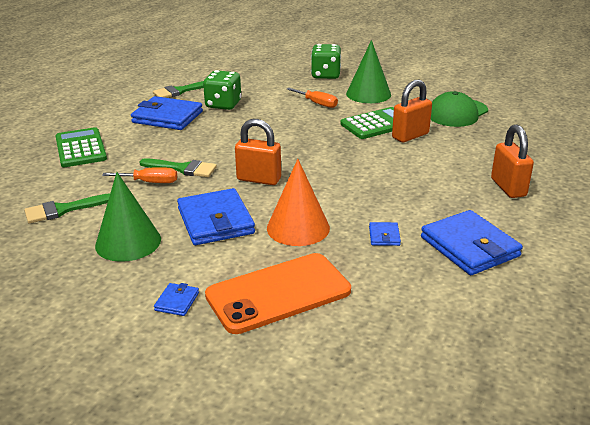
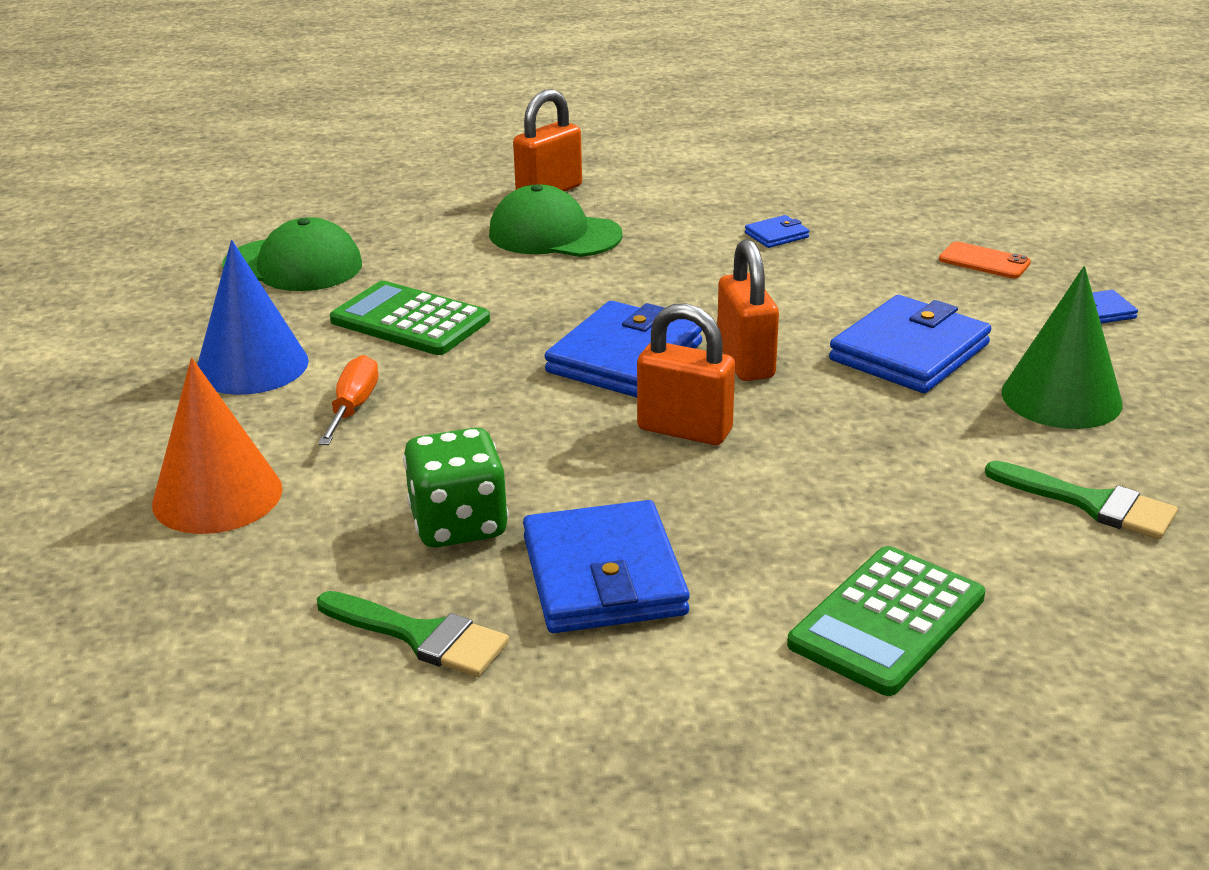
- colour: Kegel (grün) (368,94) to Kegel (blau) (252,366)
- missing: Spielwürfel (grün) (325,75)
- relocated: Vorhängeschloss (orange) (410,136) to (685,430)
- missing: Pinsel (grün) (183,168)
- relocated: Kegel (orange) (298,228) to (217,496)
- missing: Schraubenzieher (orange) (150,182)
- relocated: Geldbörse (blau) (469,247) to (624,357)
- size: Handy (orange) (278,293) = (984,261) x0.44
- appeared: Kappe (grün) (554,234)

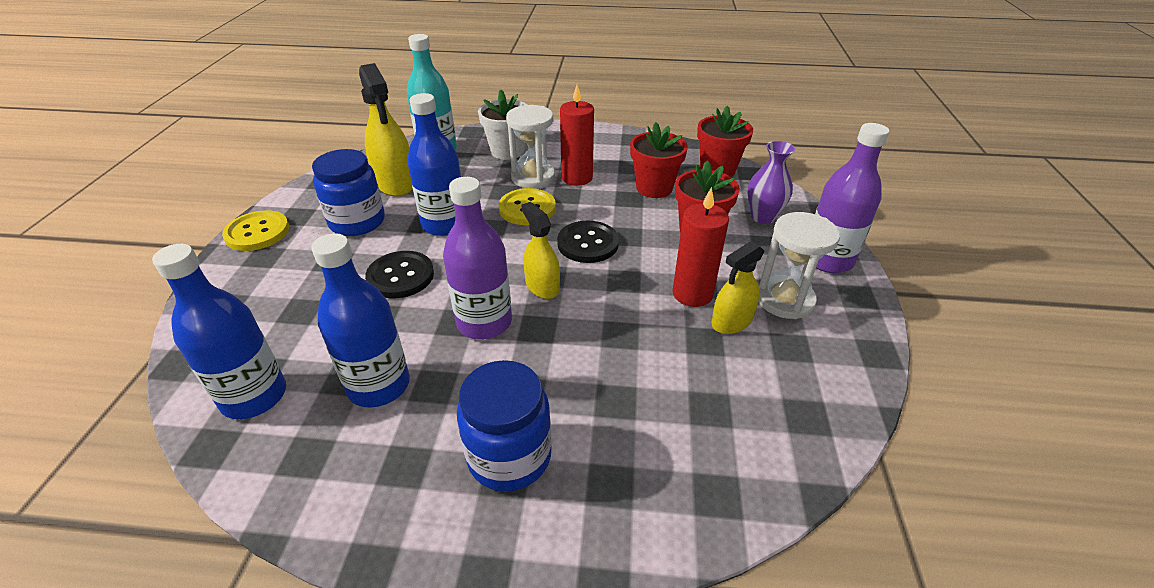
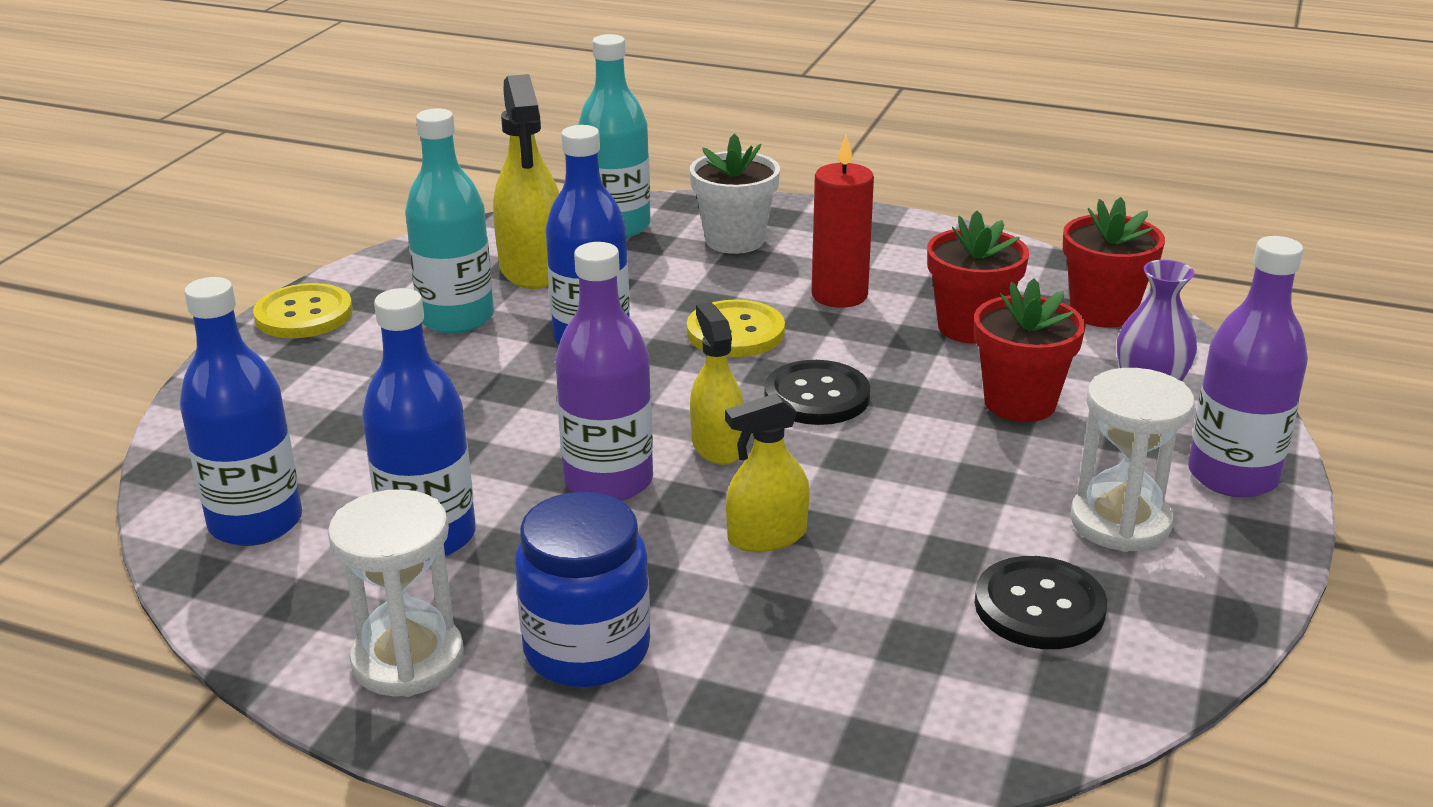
- relocated: Sanduhr (weiß) (533,177) to (408,659)
- exchanged: Einmachglas (blau) (357,222) to Flasche (türkis) (456,318)
- missing: Kerze (rot) (692,294)
- relocated: Sprühflasche (gelb) (731,322) to (767,536)
- relocated: Knopf (schwarz) (400,276) to (1039,606)

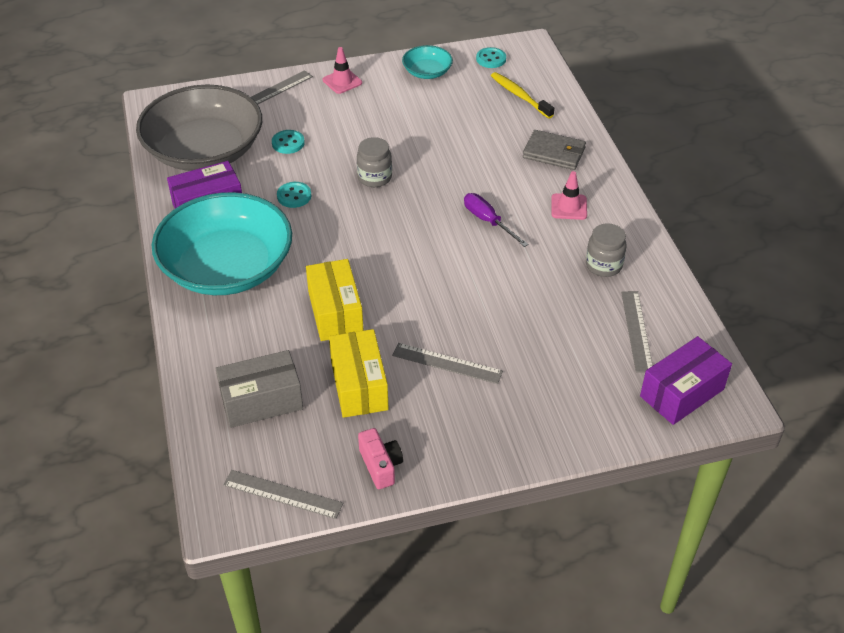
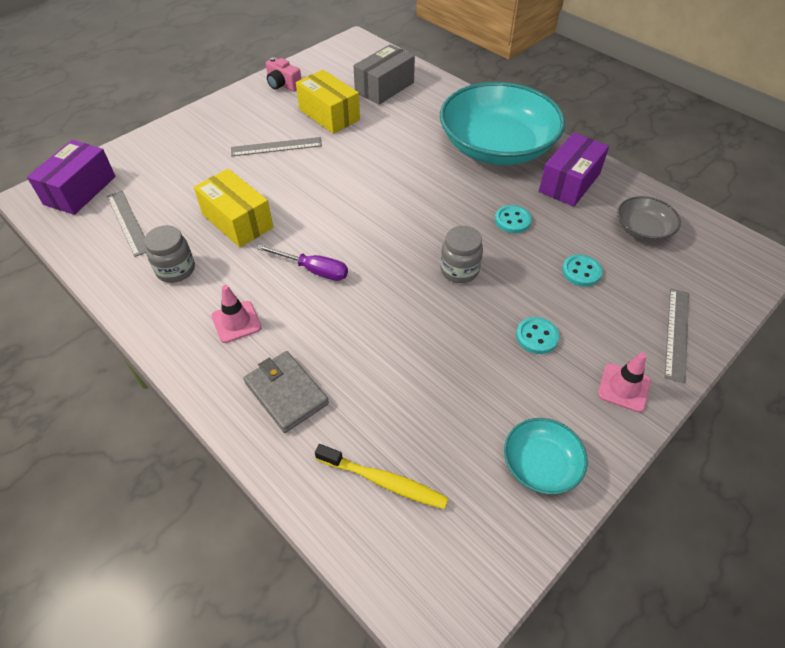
- relocated: Knopf (türkis) (491,59) to (536,336)
- size: Schüssel (grau) (204,150) = (643,229) x0.44
- spun: Geldbörse (grau) (554,153) = (286,393) 60 degrees clockwise
- relocated: Schachtel (gelb) (335,312) to (237,221)
- missing: Lineal (grau) (283,494)

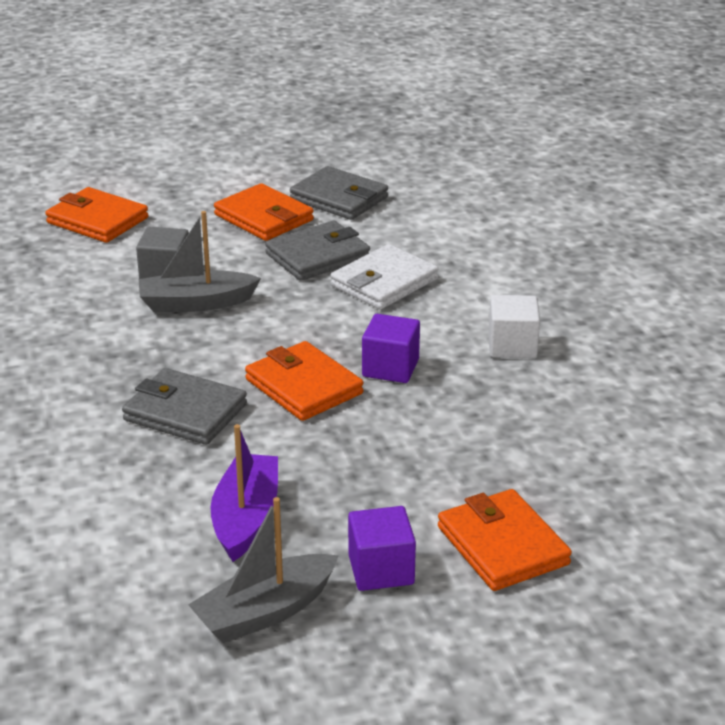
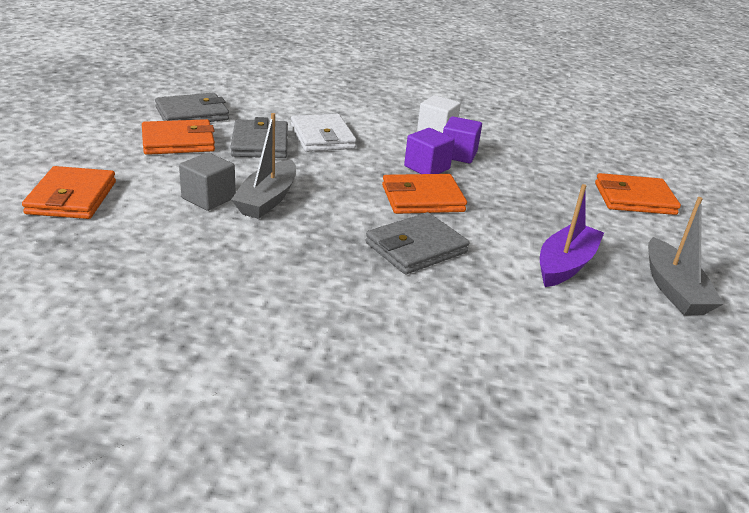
- spun: Geldbörse (orange) (97,220) = (72,198) 60 degrees counterclockwise
- spun: Boot (lila) (246,518) = (565,265) 90 degrees clockwise
- relocated: Kubus (lila) (381,570) to (458,154)

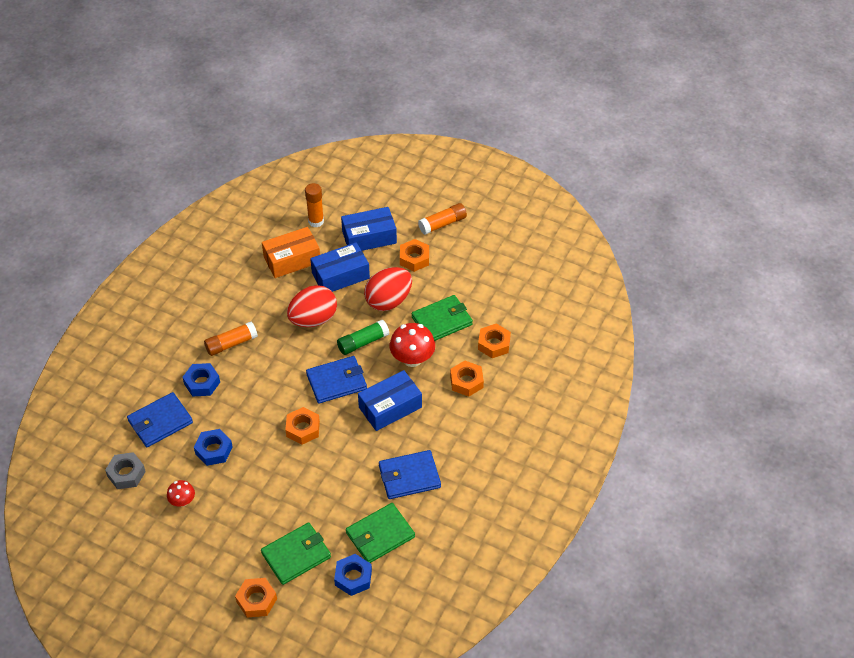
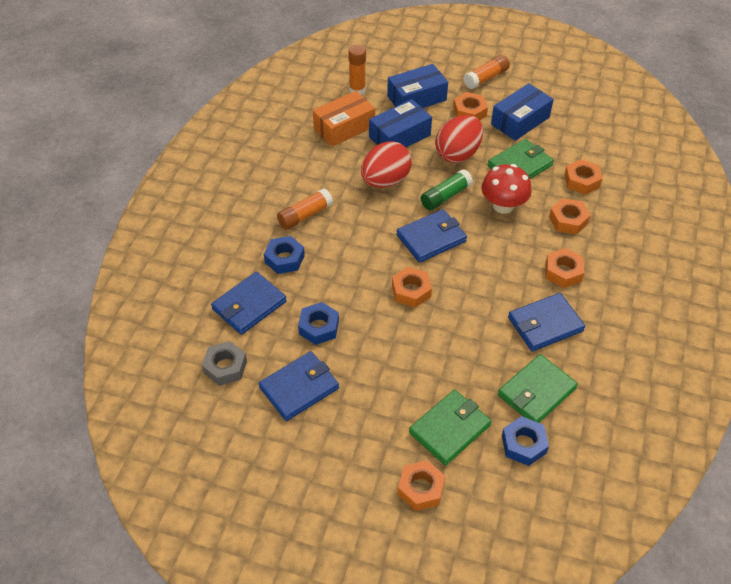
- relocated: Schachtel (blau) (390,407) to (520,121)
- exchanged: Pilz (rot) (182,501) to Geldbörse (blau) (299,388)
- appeared: Sechskantmutter (orange) (563,272)

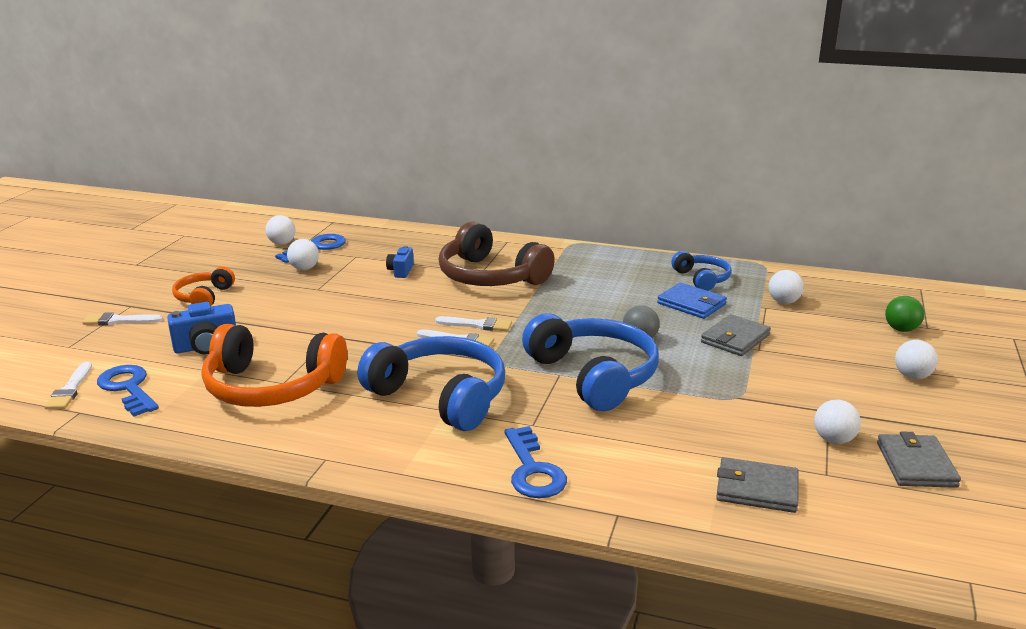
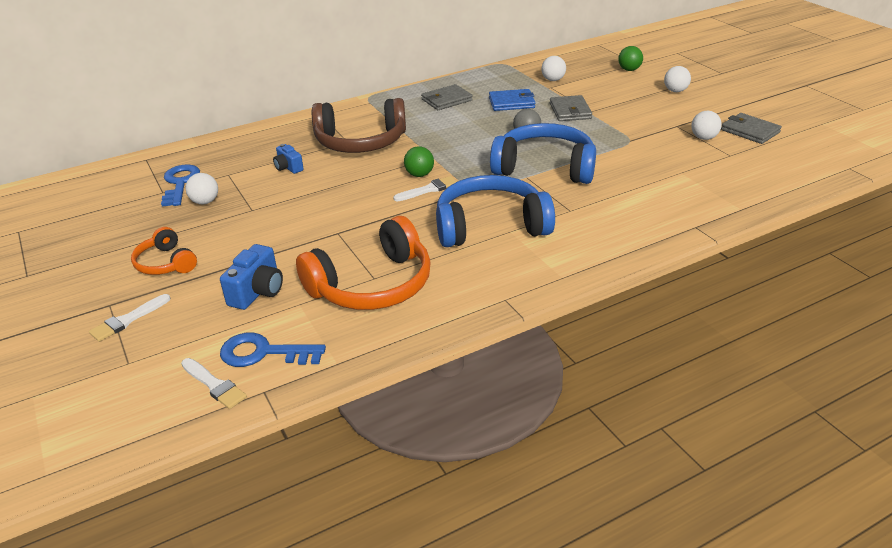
- missing: Ball (weiß) (282,243)
- missing: Kopfhörer (blau) (702,279)
- exchanged: Pinsel (weiß) (477,325) to Ball (grün) (419,175)
- missing: Schlüssel (blau) (533,470)
- relocated: Geldbörse (grau) (756,489) to (446,100)

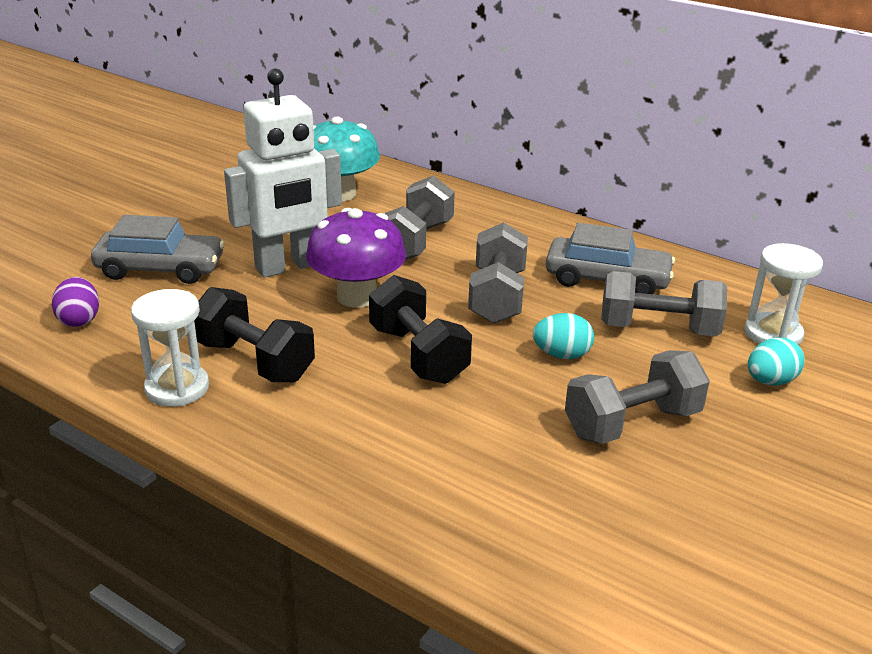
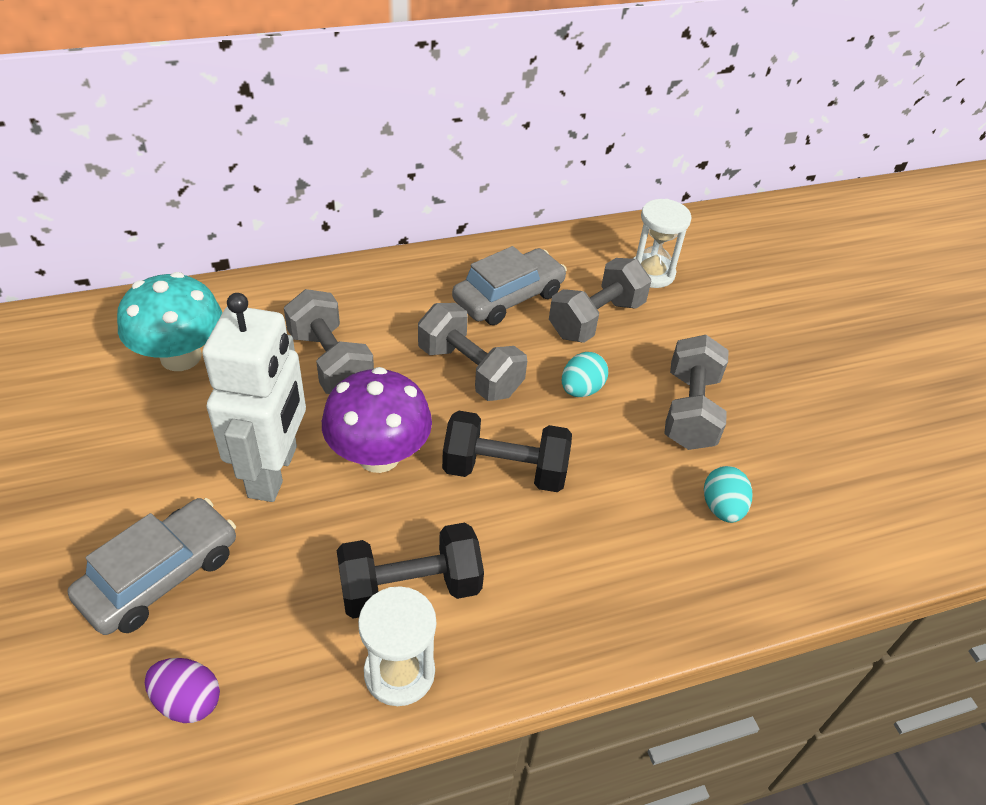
- relocated: Ei (türkis) (770,381) to (722,508)

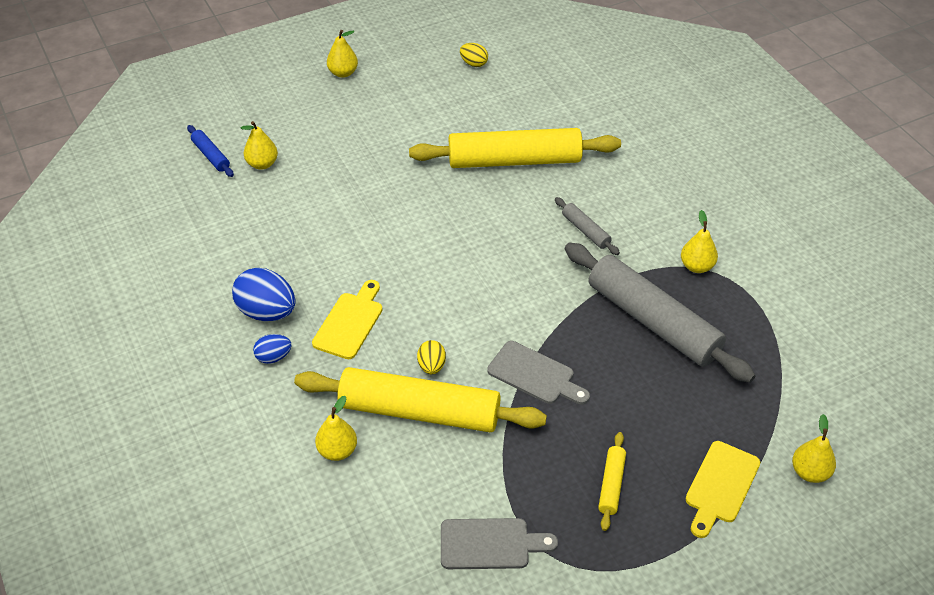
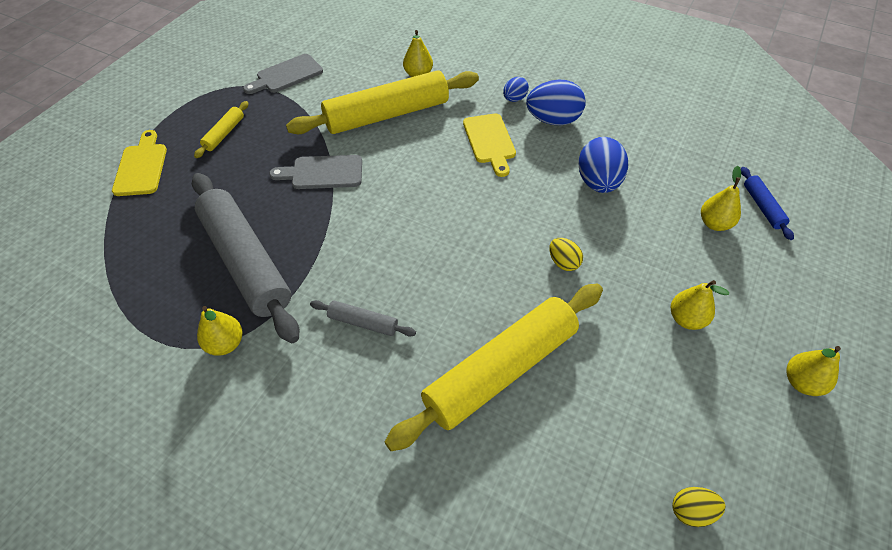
- spun: Nudelholz (blau) (211,156) = (762,207) 60 degrees clockwise
- spun: Nudelholz (grau) (652,322) = (246,261) 45 degrees clockwise
- relocated: Ei (gelb) (431,366) to (563,262)
- relocated: Birne (gelb) (810,472) to (686,319)
- spun: Nudelholz (gelb) (611,485) = (224,134) 45 degrees clockwise
- appeared: Ei (blau) (598,182)

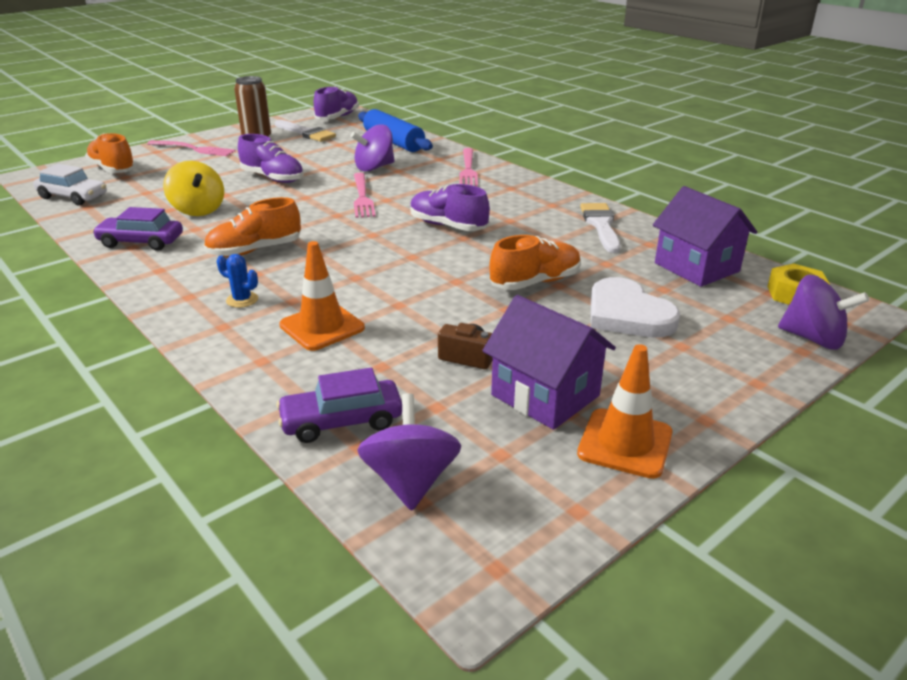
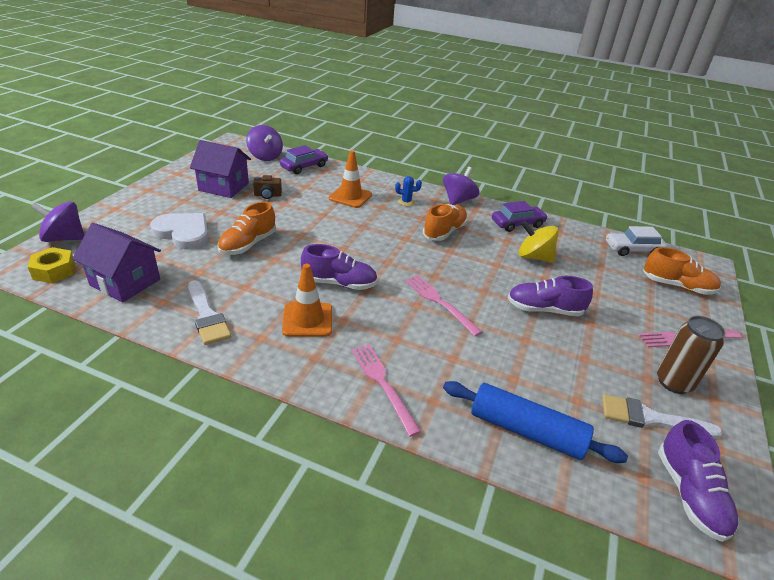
- relocated: Kreisel (lila) (374,167) to (458,200)
- relocated: Leitkegel (orange) (625,443) to (307,320)

